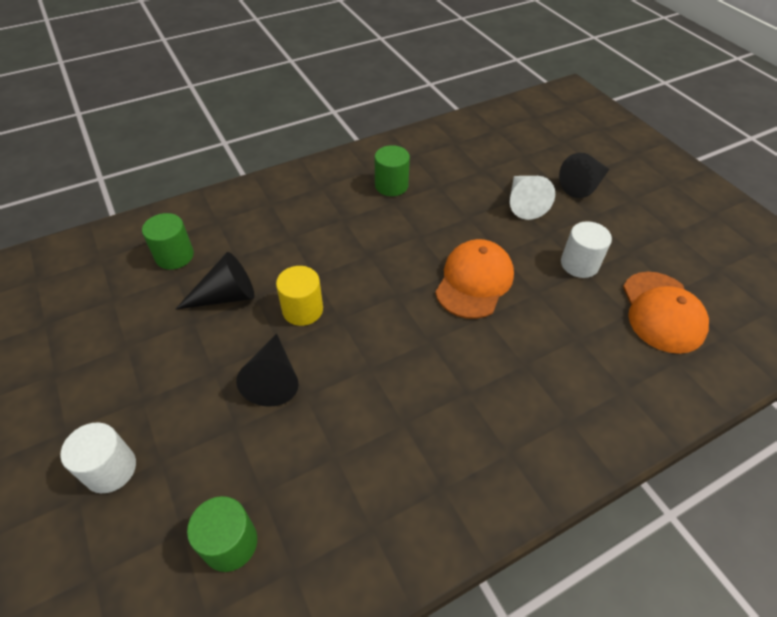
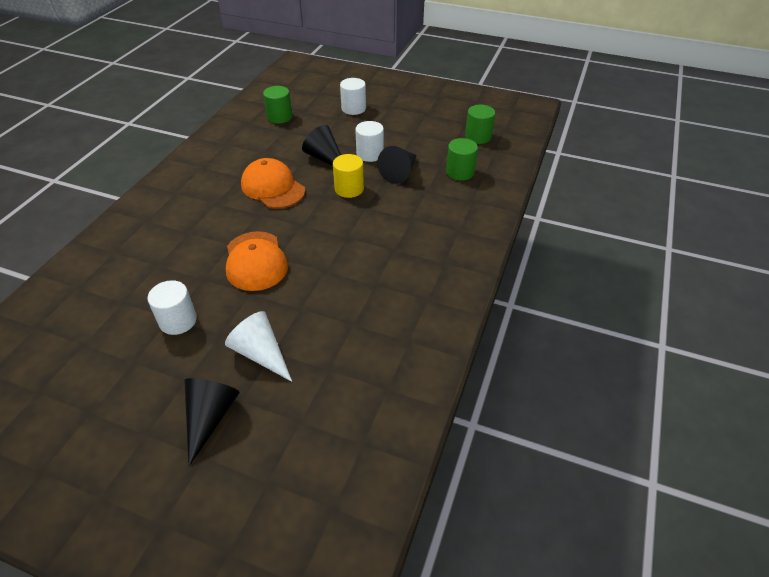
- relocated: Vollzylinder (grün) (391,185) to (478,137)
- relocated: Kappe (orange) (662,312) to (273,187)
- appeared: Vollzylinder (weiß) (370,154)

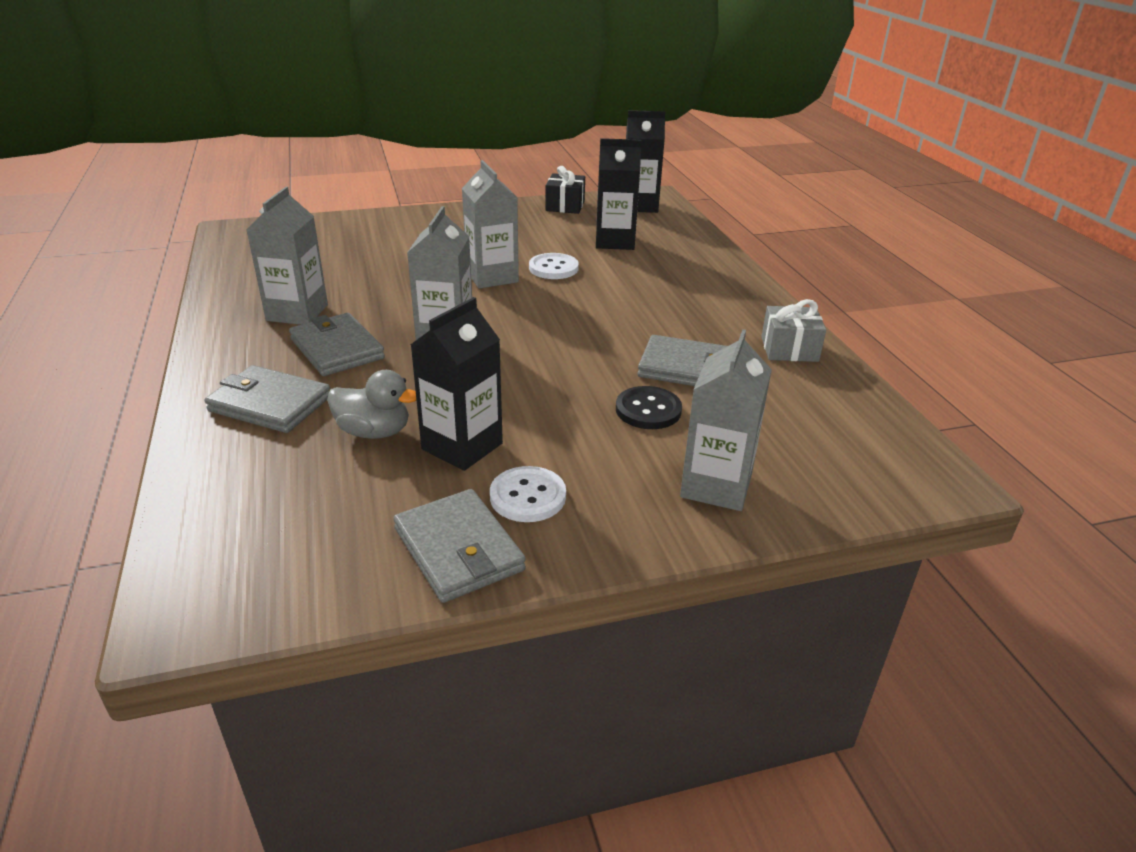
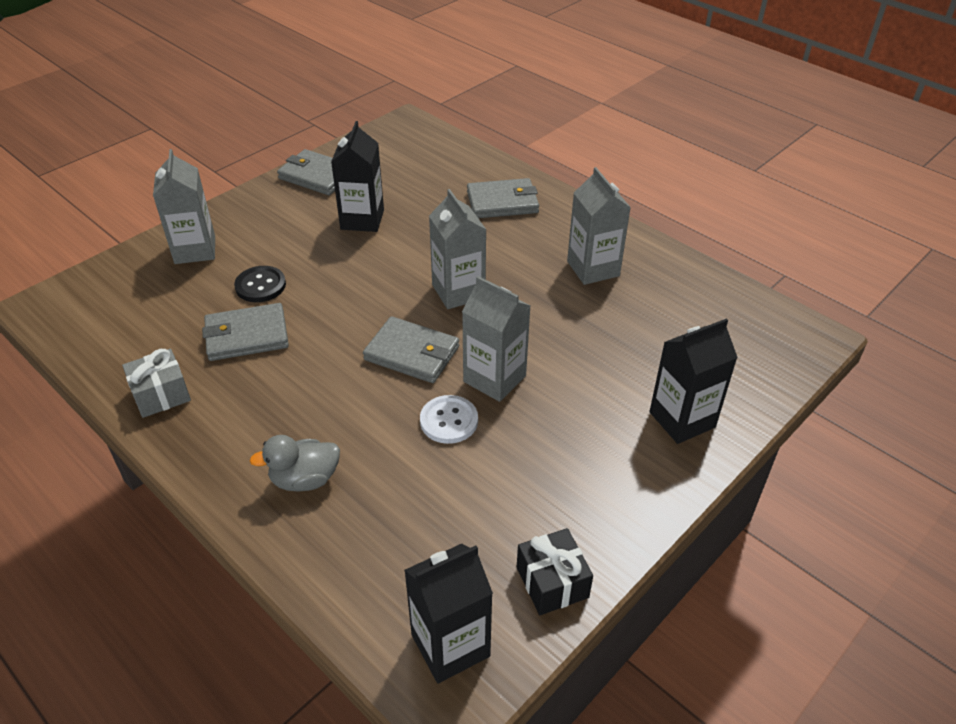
- relocated: Getränkekarton (schwarz) (615,241) to (682,419)
- relocated: Geldbörse (grau) (337,349) to (412,353)
- relocated: Ente (grau) (374,432) to (305,479)
- missing: Knopf (weiß) (528,496)

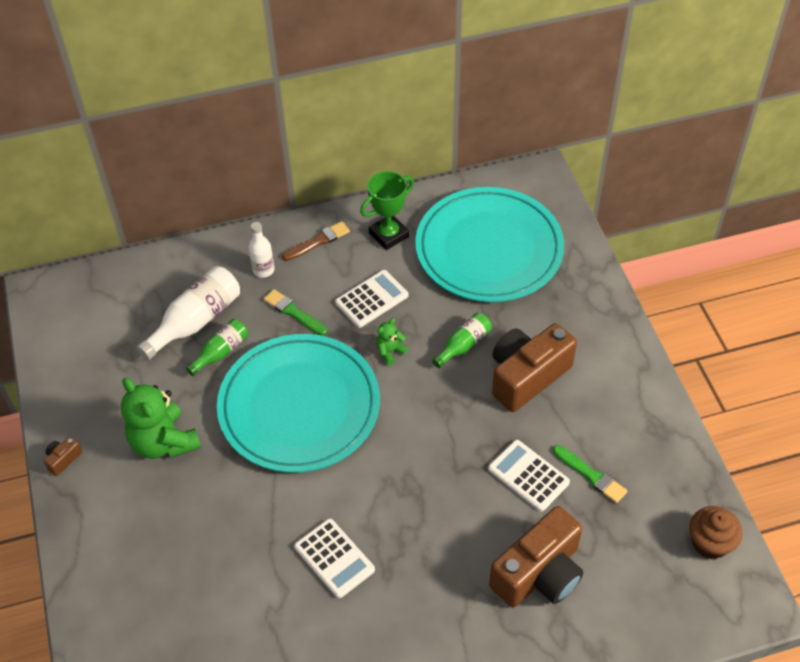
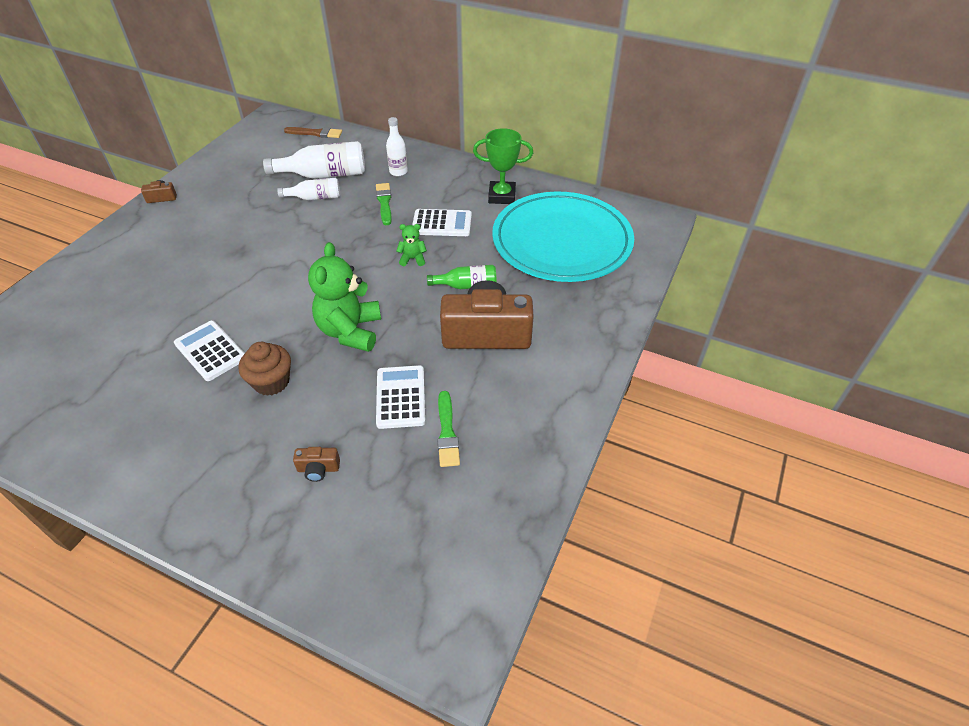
- relocated: Pinsel (braun) (318,241) to (315,133)
- colour: Flasche (grün) (221,352) to Flasche (weiß) (315,198)
- missing: Teller (türkis) (299,407)
- relocated: Teddybär (grün) (164,442) to (350,331)
- size: Kamera (braun) (539,573) = (318,469) x0.40
- relocated: Muffin (braun) (710,542) to (271,382)
- spun: Taschenrechner (weiß) (334,558) = (210,351) 135 degrees clockwise

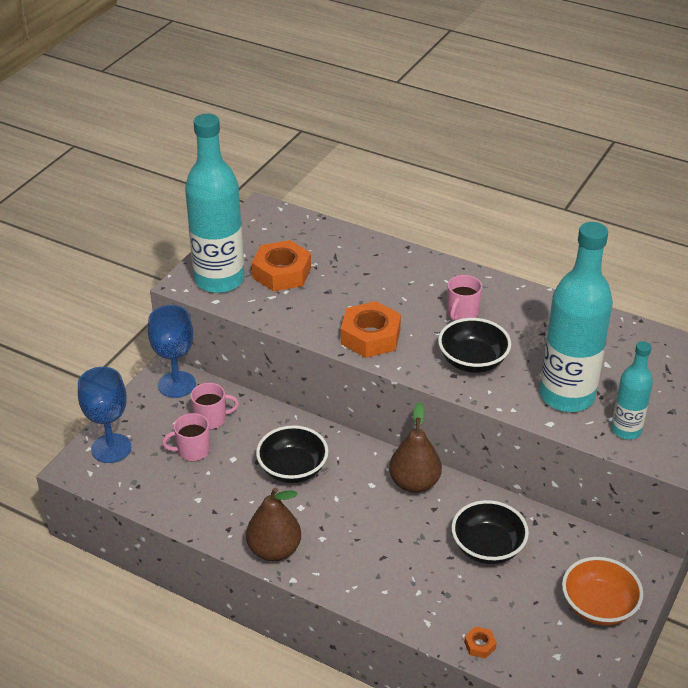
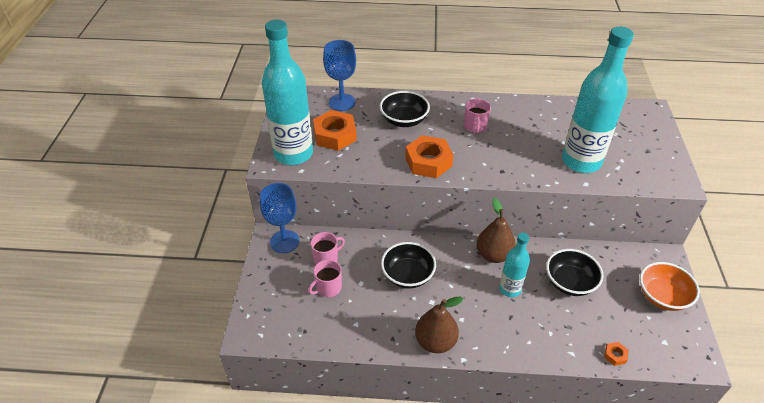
- relocated: Schüssel (schwarz) (472,361) to (404,120)
- relocated: Flasche (türkis) (626,430) to (510,289)
- relocated: Kelch (blau) (111,448) to (342,102)

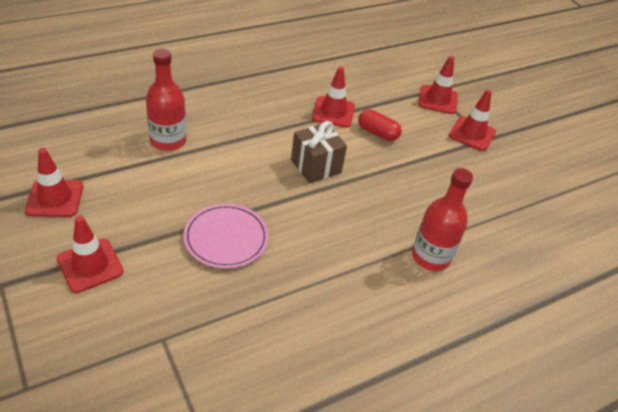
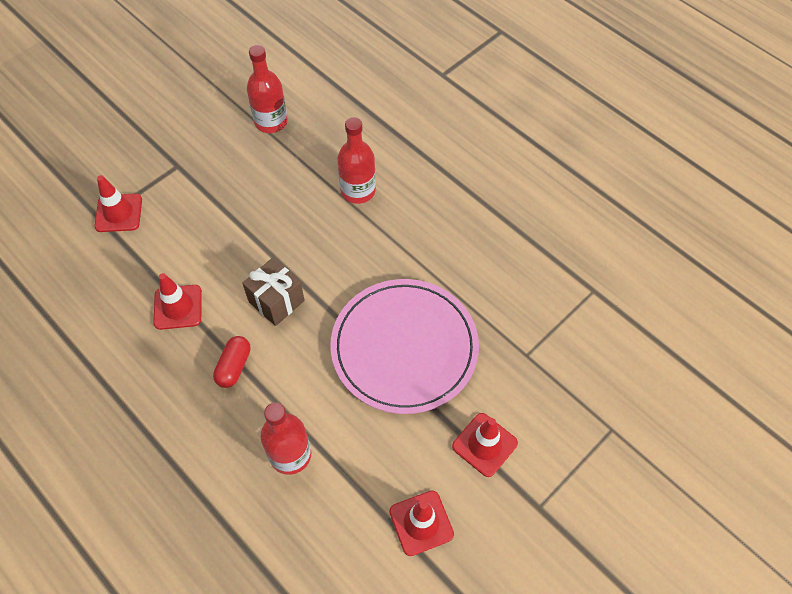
- missing: Leitkegel (rot) (472,134)
- relocated: Kapsel (rot) (377,133) to (234,366)
- size: Teller (rosa) (226,238) = (404,347) x1.82
- appeared: Flasche (rot) (271,122)

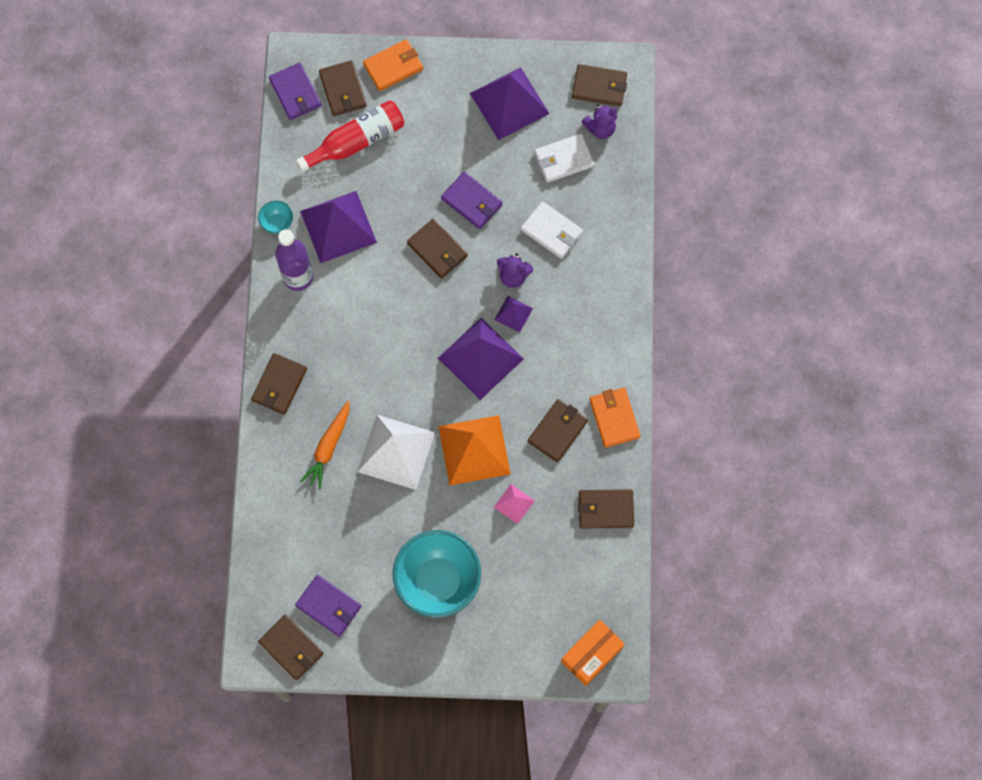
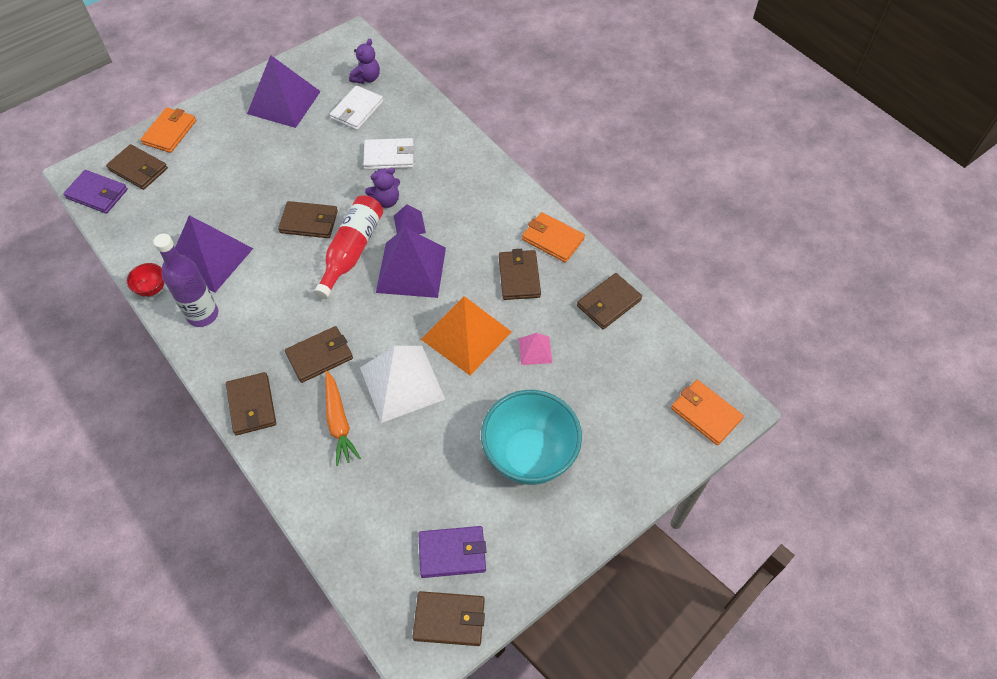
- relocated: Geldbörse (braun) (599,87) to (320,356)
- relocated: Flasche (rot) (356,141) to (351,251)
- missing: Geldbörse (lila) (472,202)
- colour: Schüssel (türkis) (277,223) to Schüssel (rot) (152,289)
- exchanged: Schachtel (orange) (591,654) to Geldbörse (orange) (705,413)

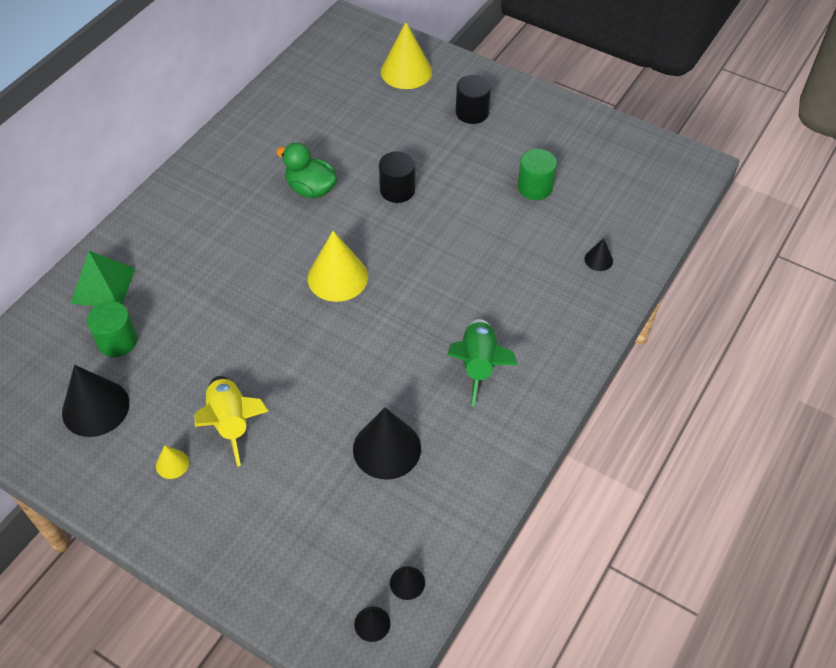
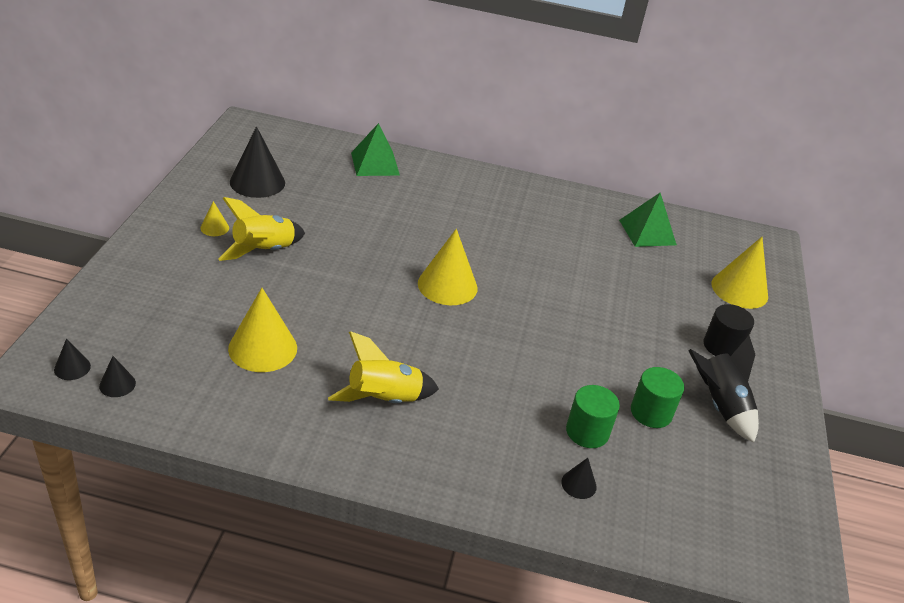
- missing: Ente (grün) (311,189)
- missing: Vollzylinder (schwarz) (397,190)
- relocated: Vollzylinder (grün) (117,341) to (587,432)
- colour: Rakete (grün) (479,365) to Rakete (gelb) (384,399)
- colour: Kegel (schwarz) (387,448) to Kegel (gelb) (263,348)
- appeared: Pyramide (grün) (647,232)
- appeared: Rakete (schwarz) (720,406)

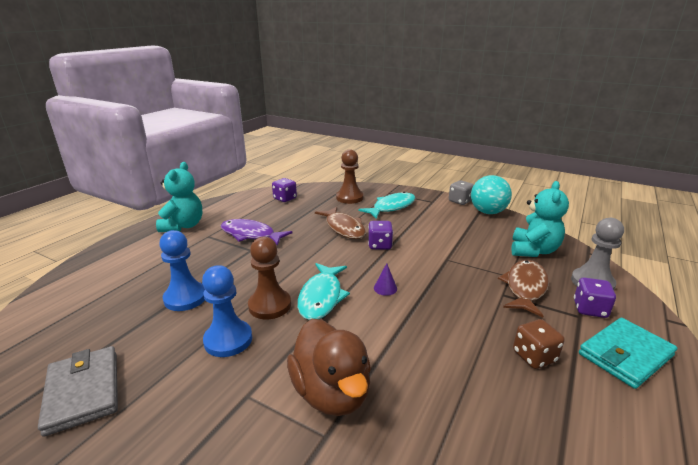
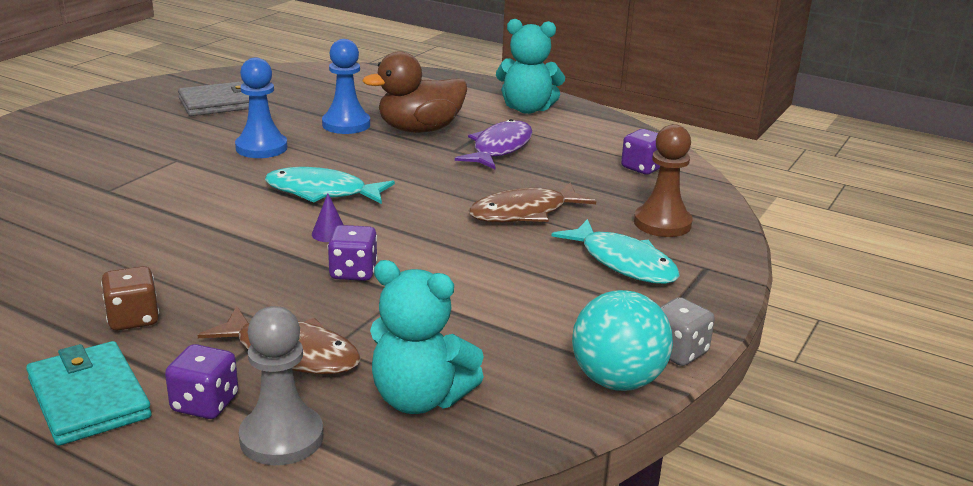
- relocated: Spielwürfel (lila) (379,245) to (353,272)
- missing: Bauer (braun) (269,305)
- relocated: Ente (braun) (331,392) to (419,129)

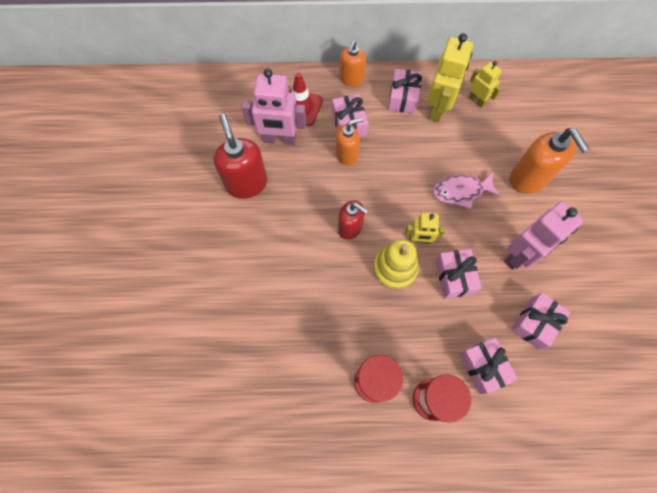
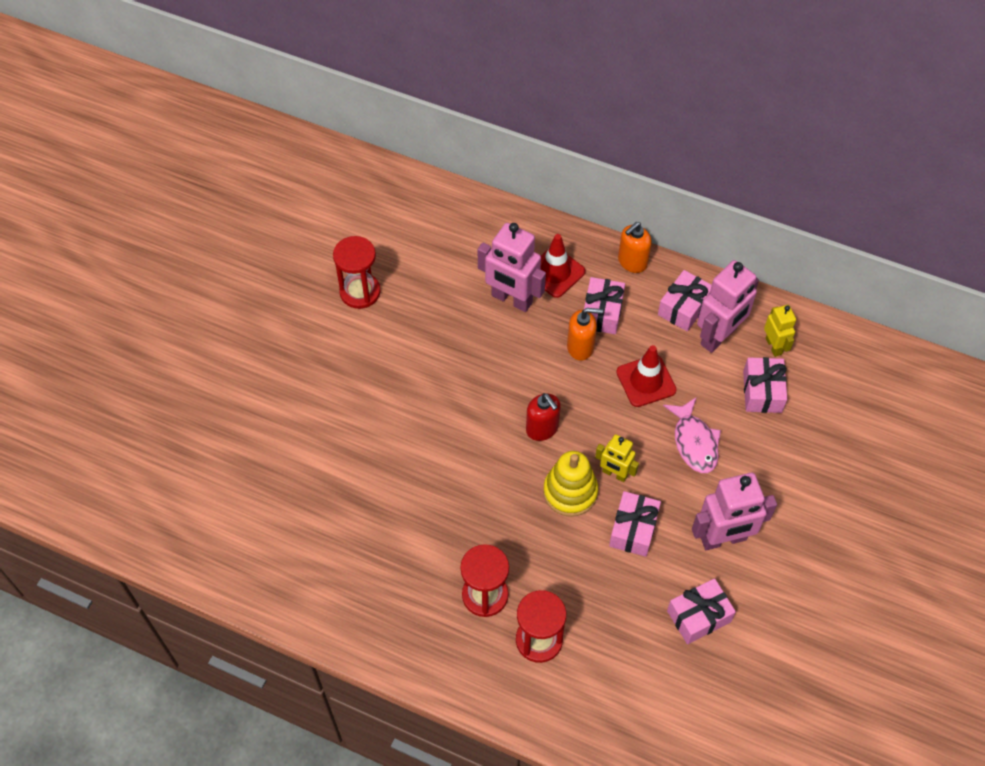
- colour: Roboter (gelb) (437,109) to Roboter (rosa) (718,337)
- missing: Seifenspender (rot) (246,183)
- missing: Seifenspender (orange) (528,179)
- spun: Fisch (rosa) (461,191) = (694,442) 120 degrees counterclockwise
- relocated: Geschenk (rosa) (483,367) to (762,391)
- appeared: Sanduhr (rot) (360,292)
- appeared: Leitkegel (rot) (646,381)

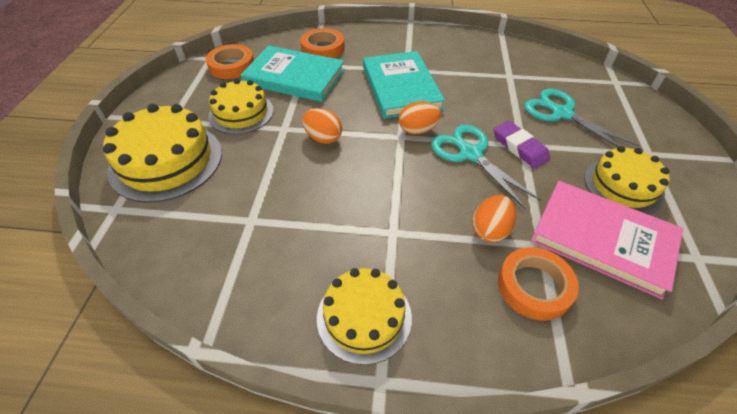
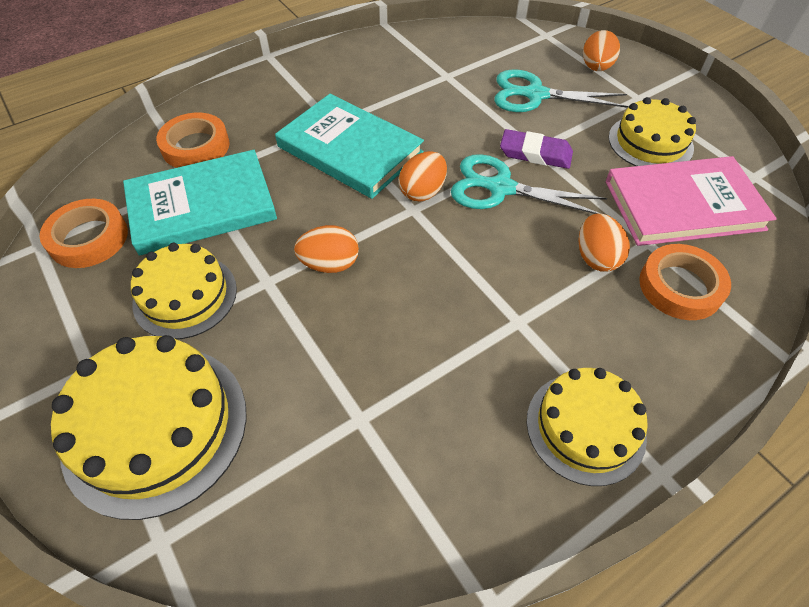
- appeared: Ei (orange) (596,67)

